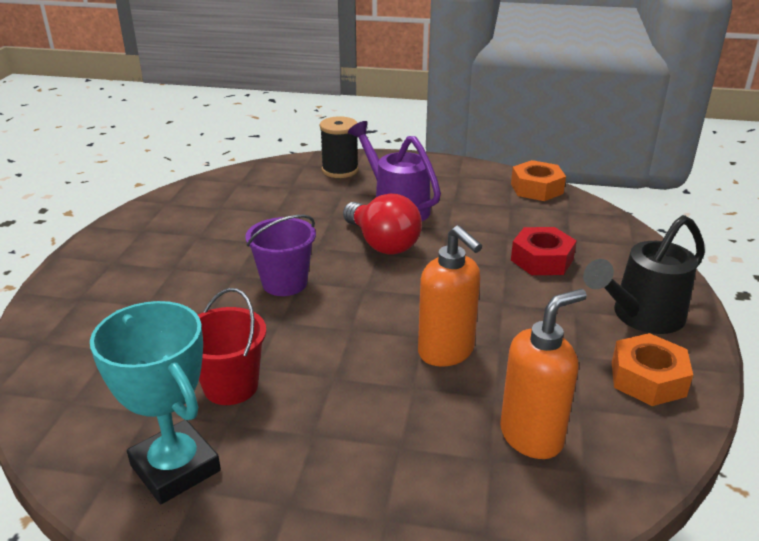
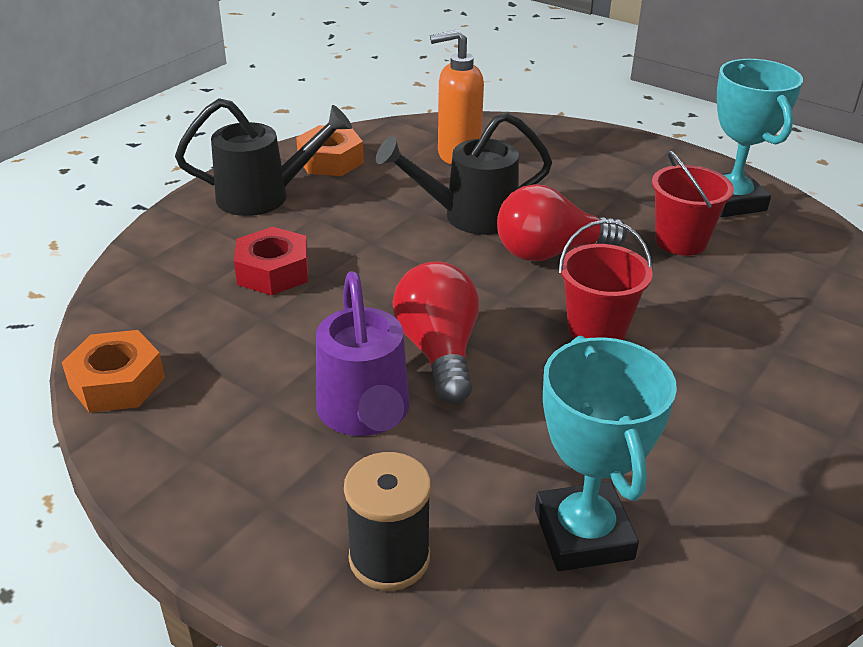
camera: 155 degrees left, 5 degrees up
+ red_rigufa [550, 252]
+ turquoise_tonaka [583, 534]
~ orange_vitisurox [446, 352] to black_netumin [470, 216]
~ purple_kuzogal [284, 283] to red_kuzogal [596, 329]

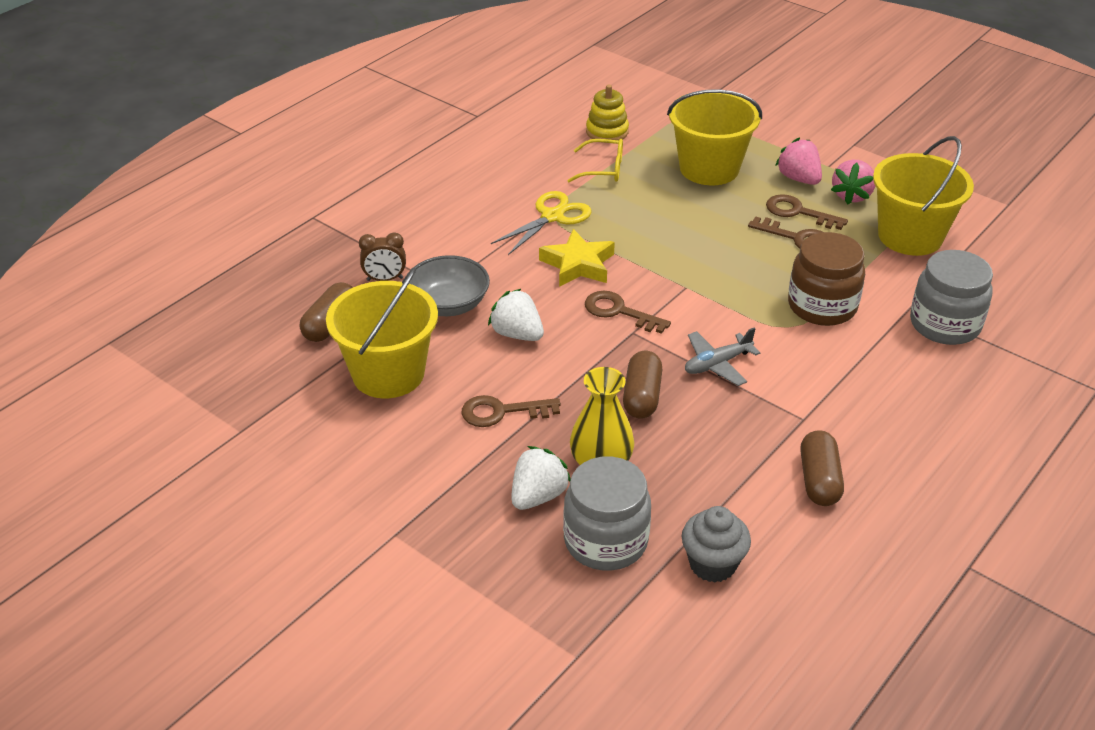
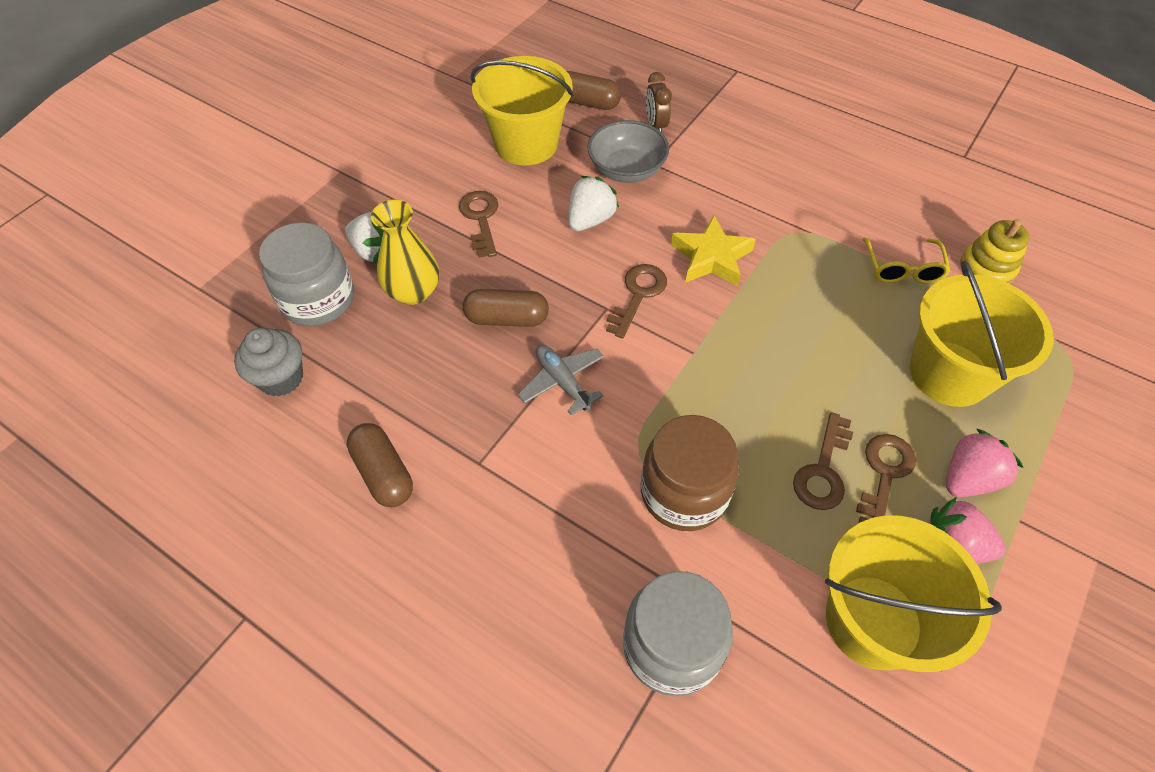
camera: 85 degrees right, 15 degrees up
- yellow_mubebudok [552, 216]
~ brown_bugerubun [819, 480] = [383, 473] 60 degrees clockwise

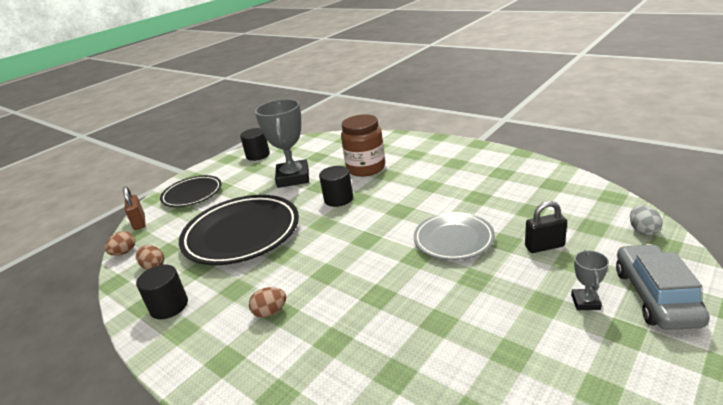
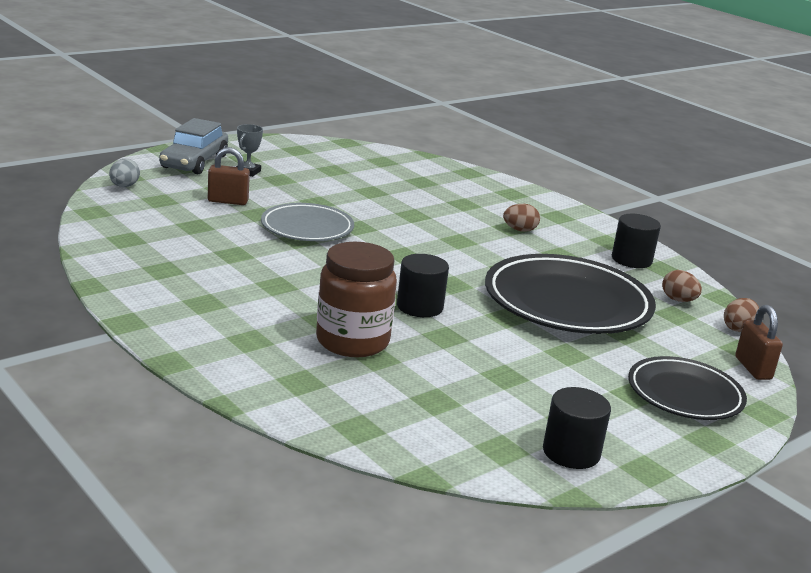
camera: 175 degrees left, 5 degrees down
- grey_tonaka [293, 178]
~ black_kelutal [544, 246] to brown_kelutal [228, 201]

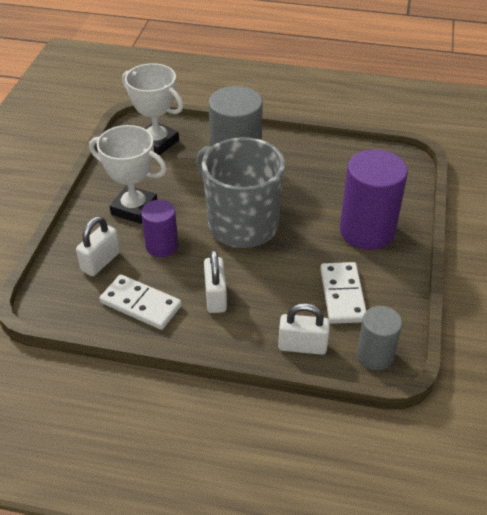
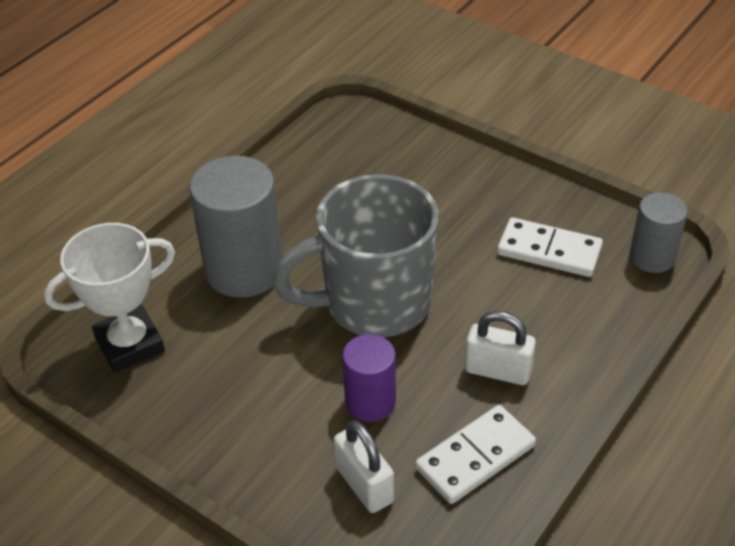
camera: 65 degrees left, 0 degrees up
- white_tonaka [134, 209]
- white_kelutal [302, 346]
- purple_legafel [367, 231]

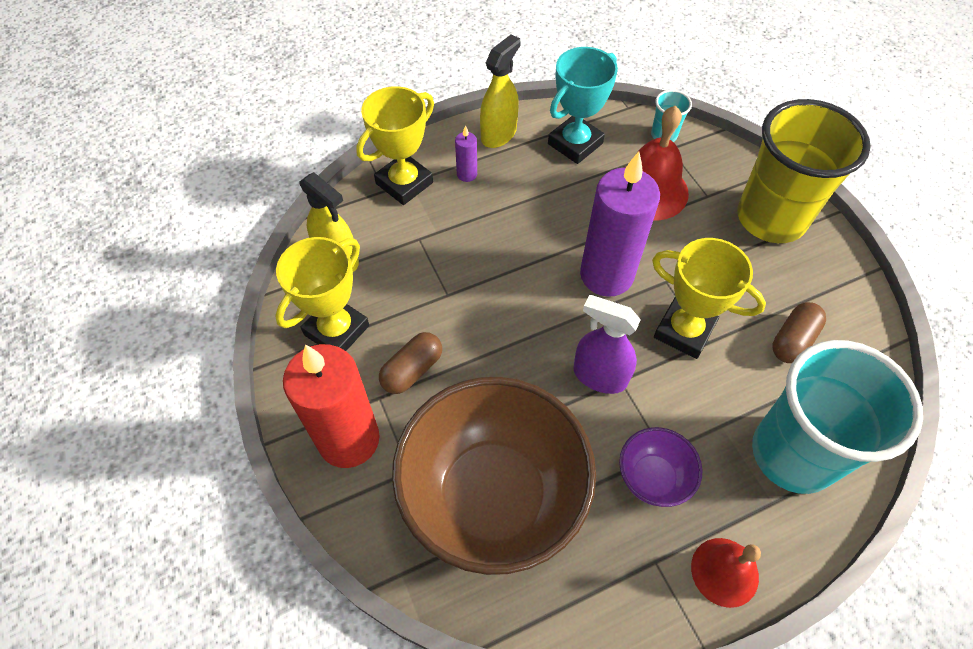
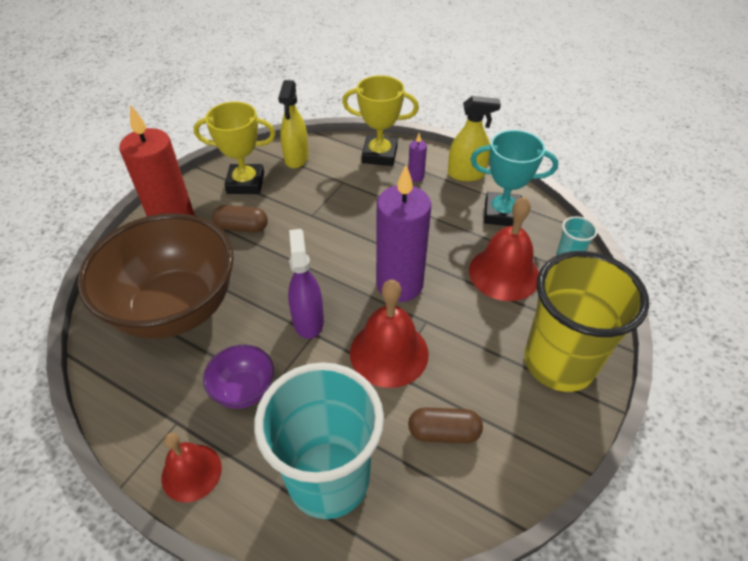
camera: 55 degrees right, 10 degrees down
~ yellow_tonaka [684, 331] to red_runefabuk [389, 353]

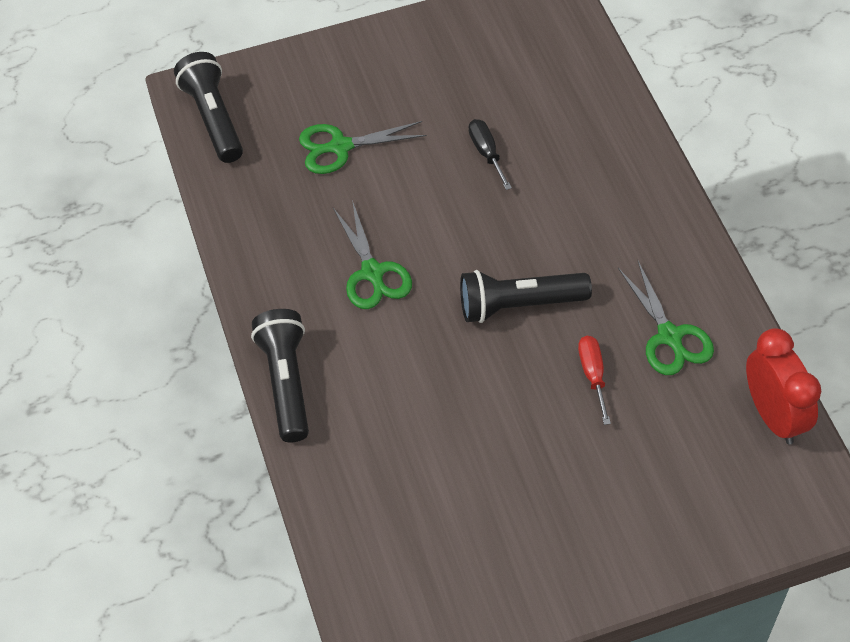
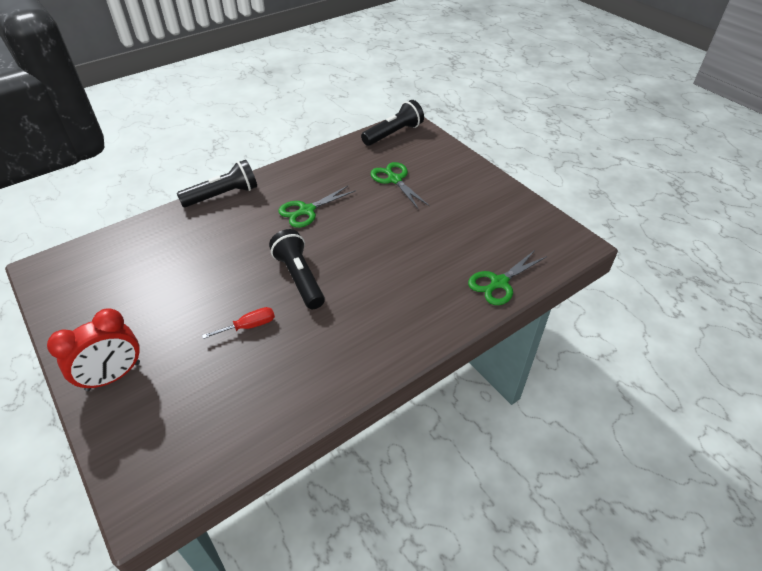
camera: 70 degrees right, 10 degrees down
- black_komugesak [486, 153]
~ green_mubebudok [669, 337] to [498, 283]
~ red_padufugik [773, 415] to [113, 376]

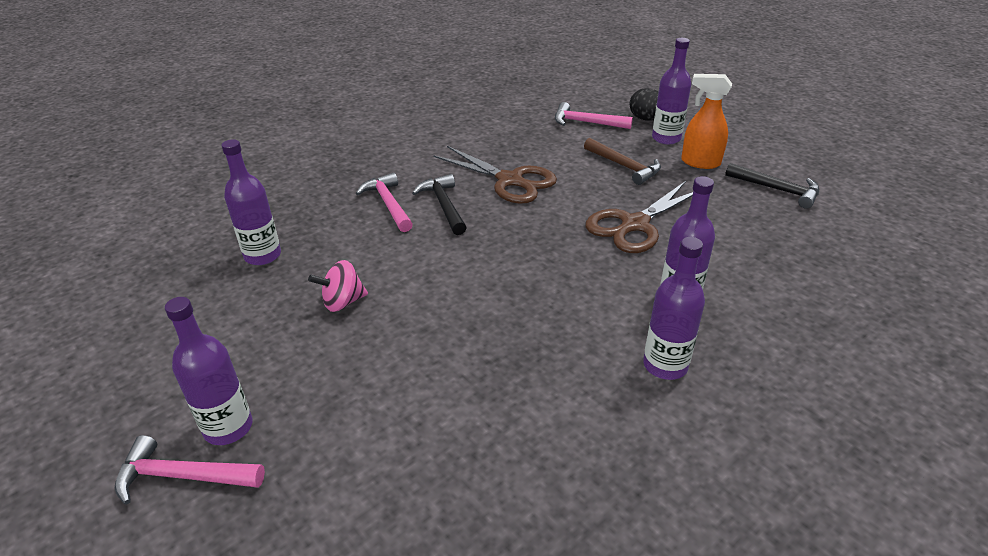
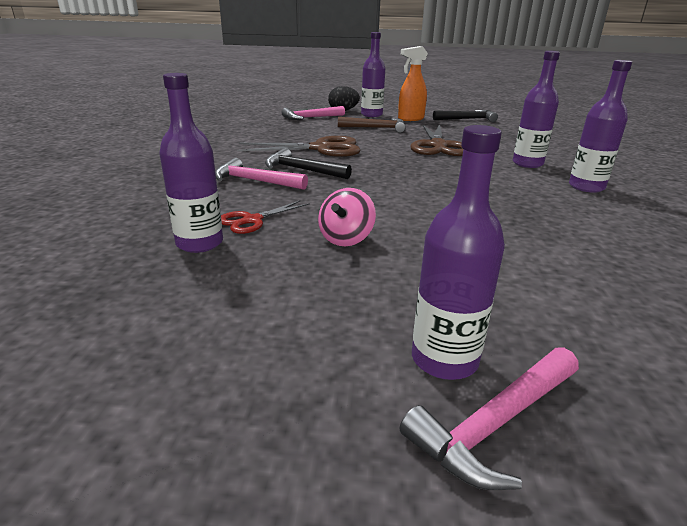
camera: 45 degrees left, 10 degrees down
+ red_mubebudok [252, 220]

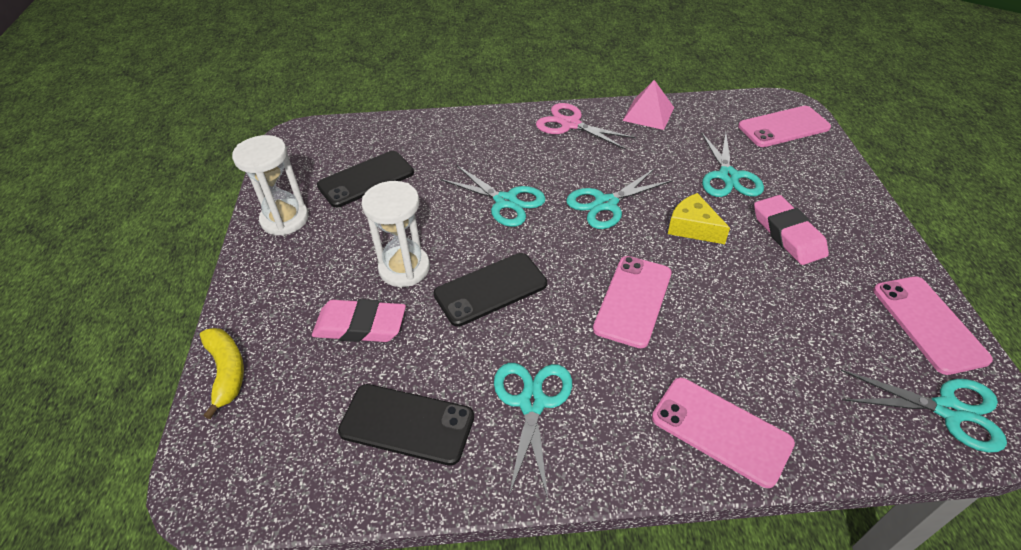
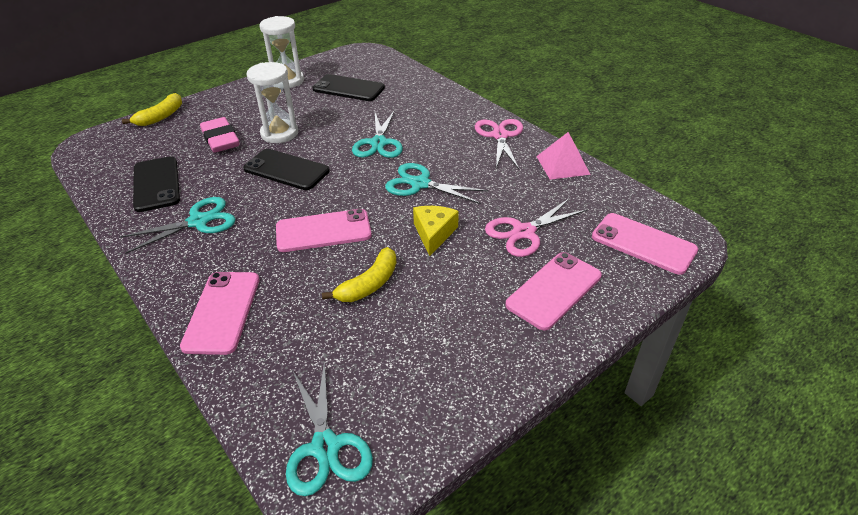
camera: 55 degrees right, 5 degrees down
- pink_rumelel [787, 234]
+ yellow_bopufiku [369, 284]
~ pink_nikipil [928, 324] to [554, 290]
~ turquoise_mubebudok [728, 176] to pink_mubebudok [523, 232]

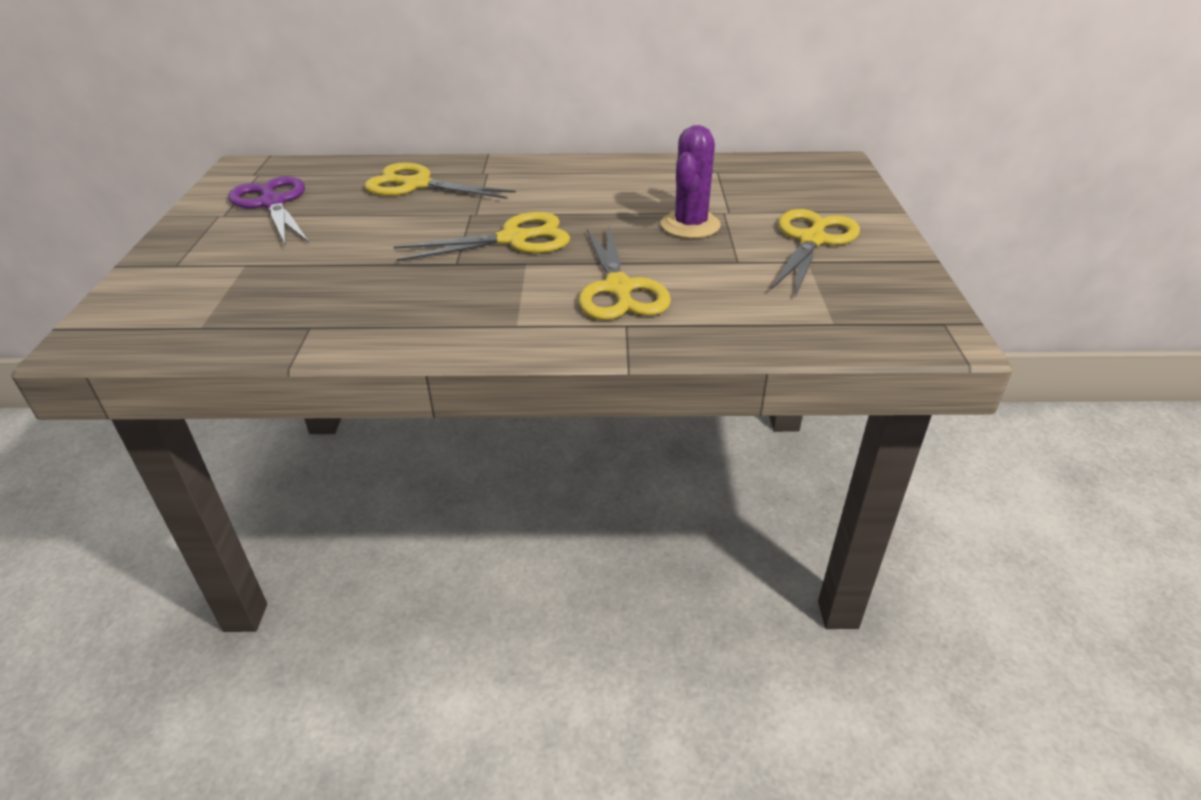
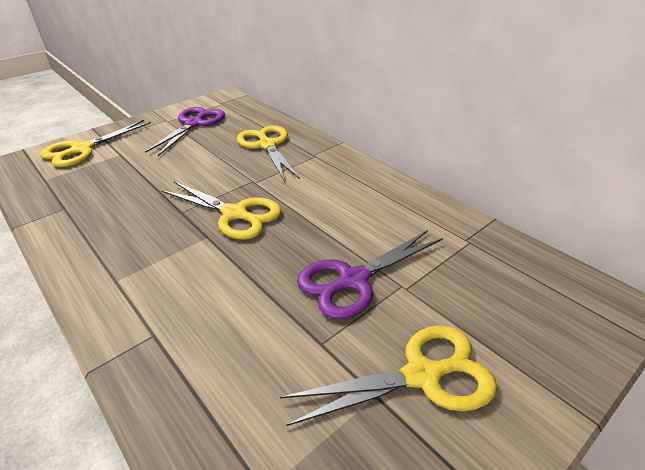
camera: 50 degrees right, 0 degrees up
~ yellow_mubebudok [618, 289] to [82, 149]
~ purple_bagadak [690, 225] to purple_mubebudok [353, 280]

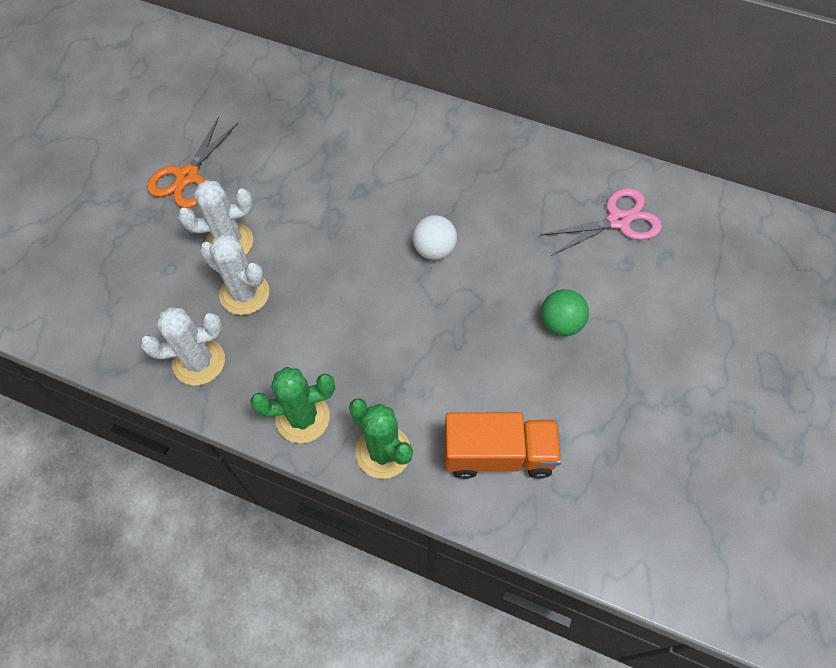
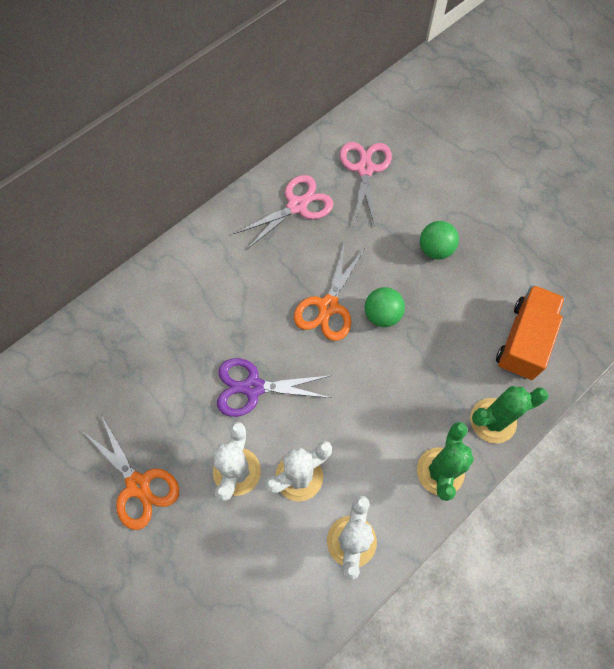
camera: 65 degrees left, 5 degrees up
+ purple_mubebudok [253, 387]
+ pink_mubebudok [297, 206]
+ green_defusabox [382, 315]
~ white_defusabox [434, 250] to orange_mubebudok [328, 306]

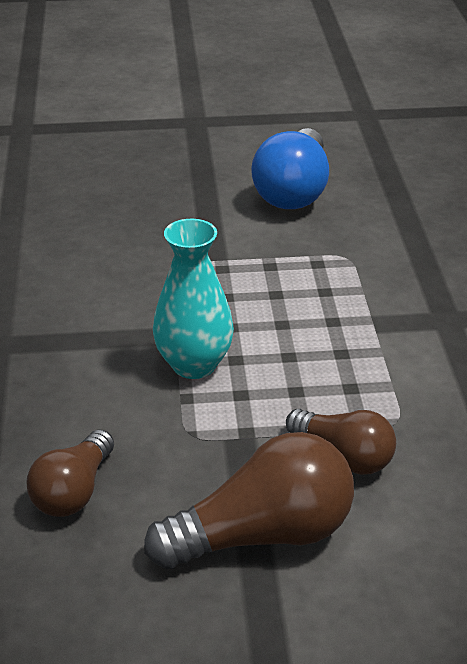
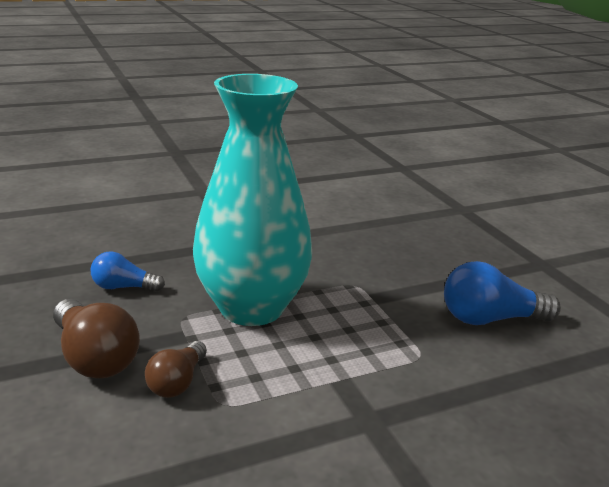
camera: 70 degrees right, 10 degrees down
~ brown_rigufa [73, 491] to blue_rigufa [123, 287]
~ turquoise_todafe [194, 365] = [251, 308] x2.13

